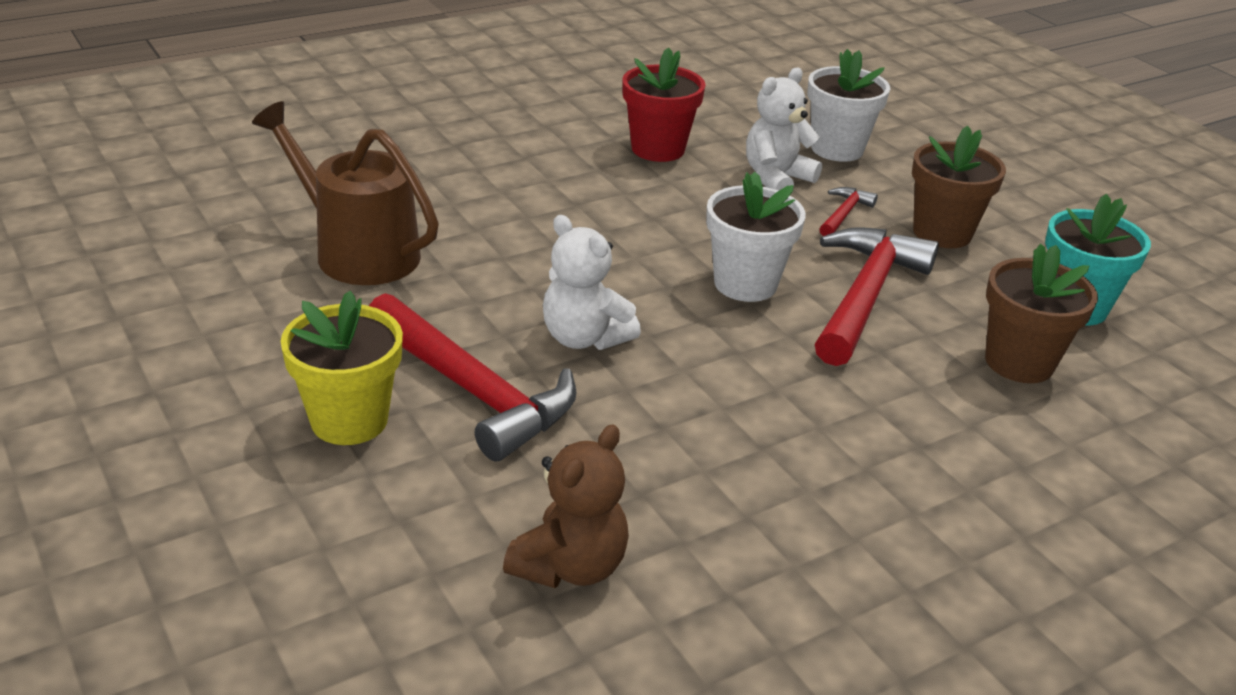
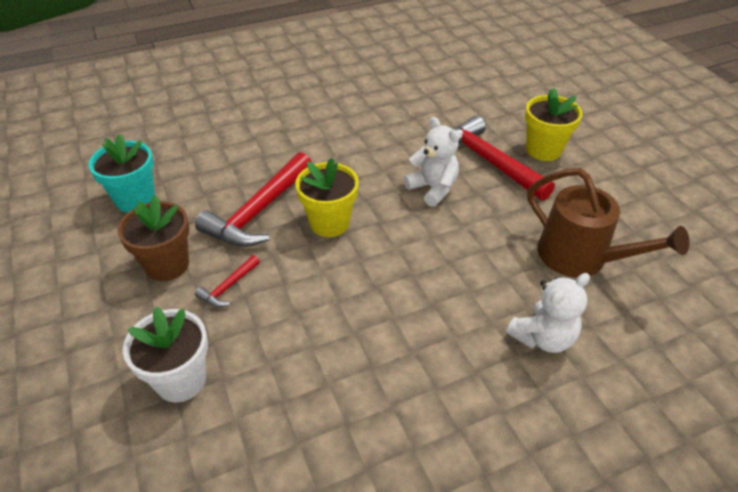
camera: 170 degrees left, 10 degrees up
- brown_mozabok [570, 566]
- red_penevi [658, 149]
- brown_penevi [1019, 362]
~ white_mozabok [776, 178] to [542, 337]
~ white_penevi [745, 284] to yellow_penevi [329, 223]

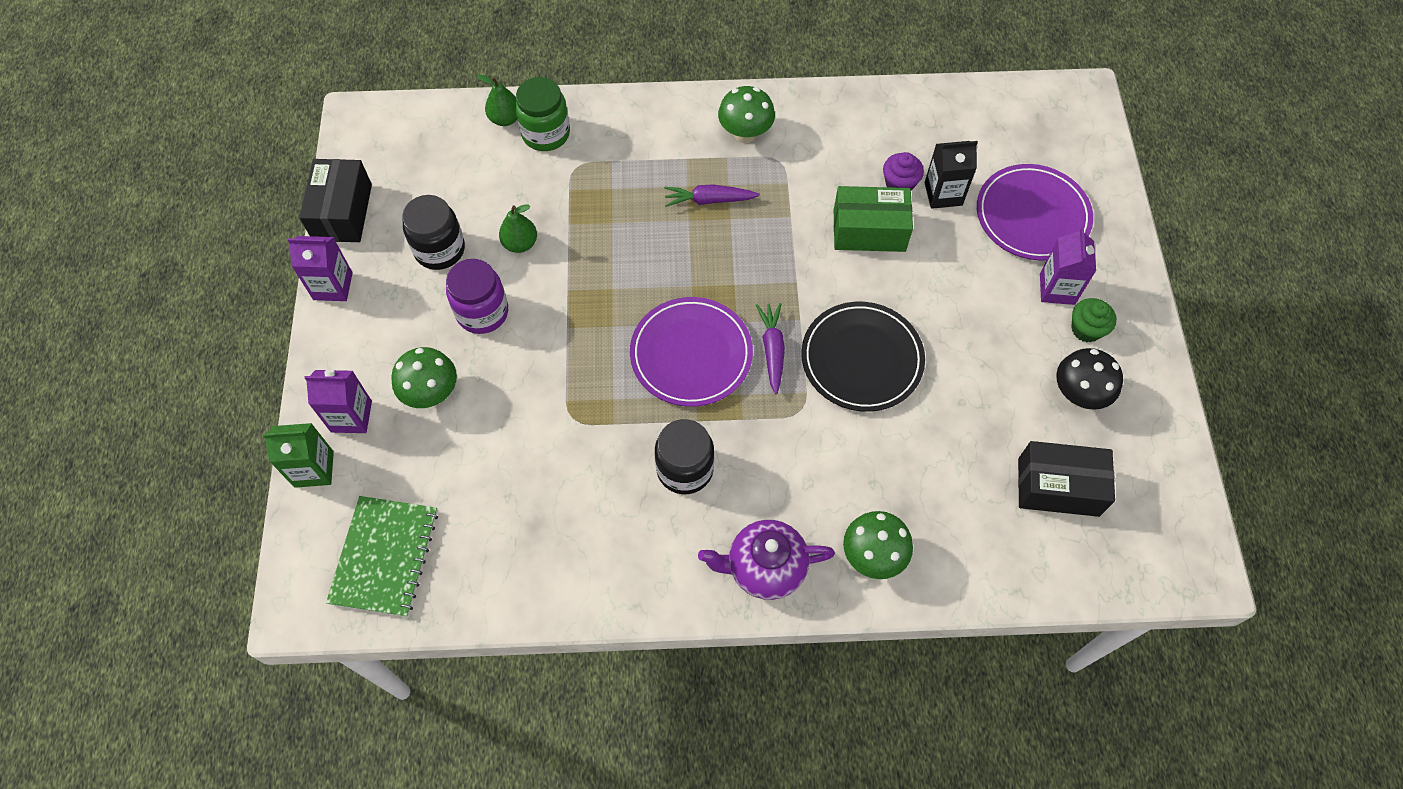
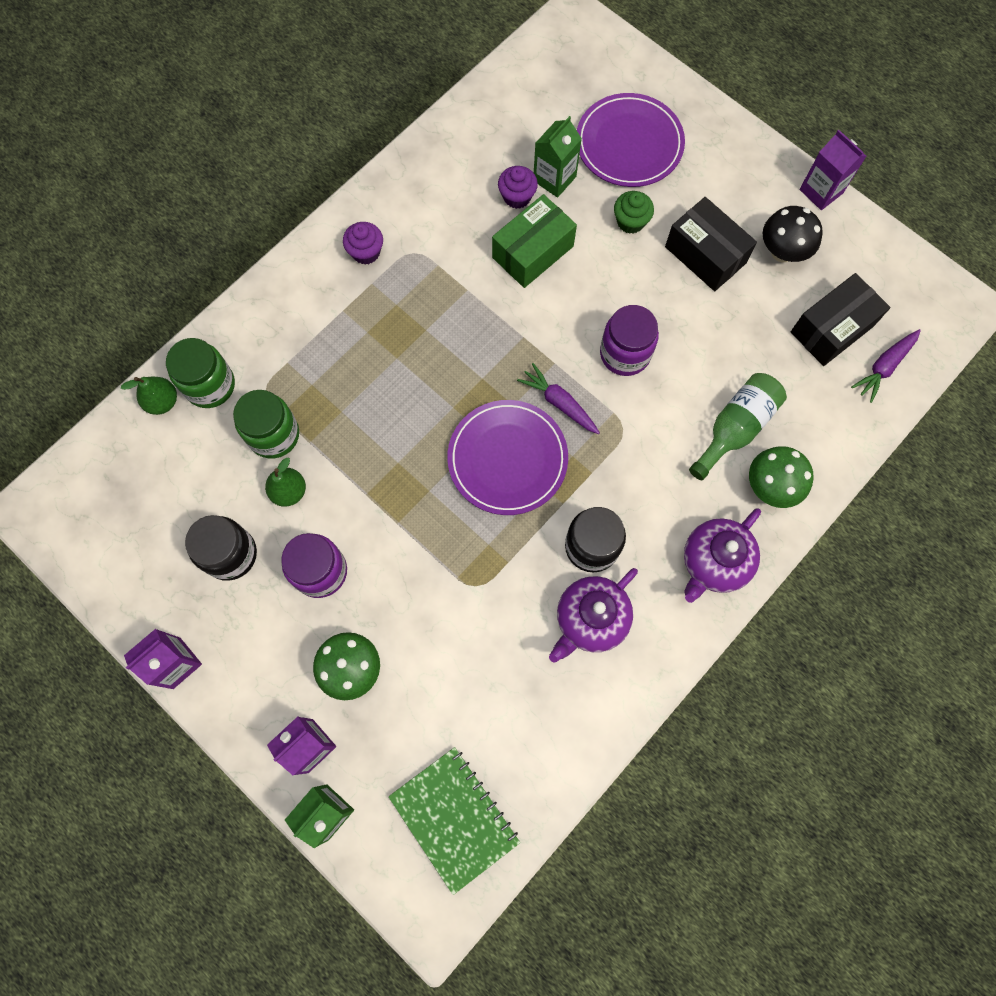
camera: 45 degrees left, 10 degrees up
+ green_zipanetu [274, 435]
+ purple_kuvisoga [590, 619]
+ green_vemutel [735, 428]
~ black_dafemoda [342, 212] to [705, 255]
~ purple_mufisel [709, 200] to [884, 367]
~ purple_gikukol [1057, 289] to [821, 191]
~ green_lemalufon [1086, 329] to [630, 221]
~ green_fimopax [745, 134] to purple_lemalufon [366, 252]
~ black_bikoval [861, 359] to purple_zipanetu [625, 354]
~ black_gikukol [943, 194] to green_gikukol [554, 179]

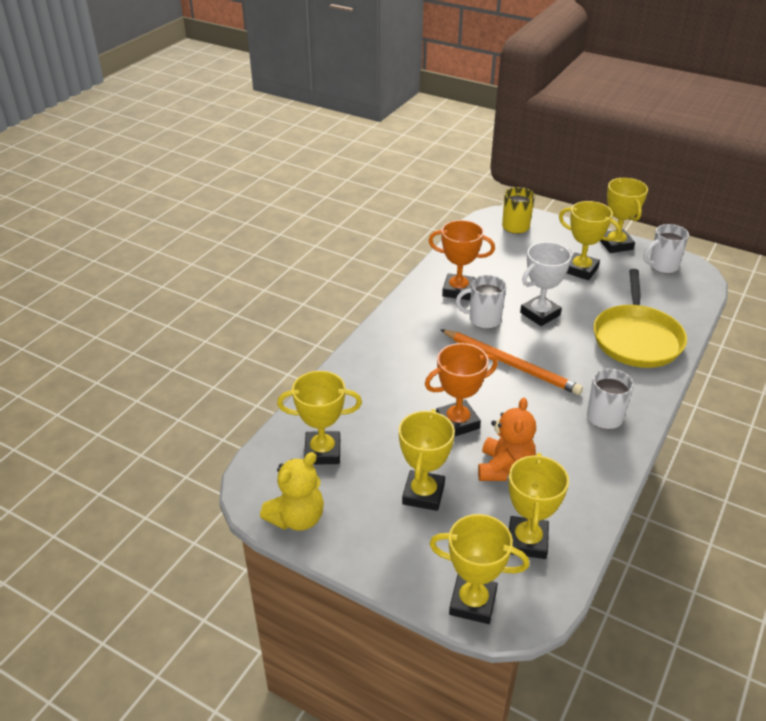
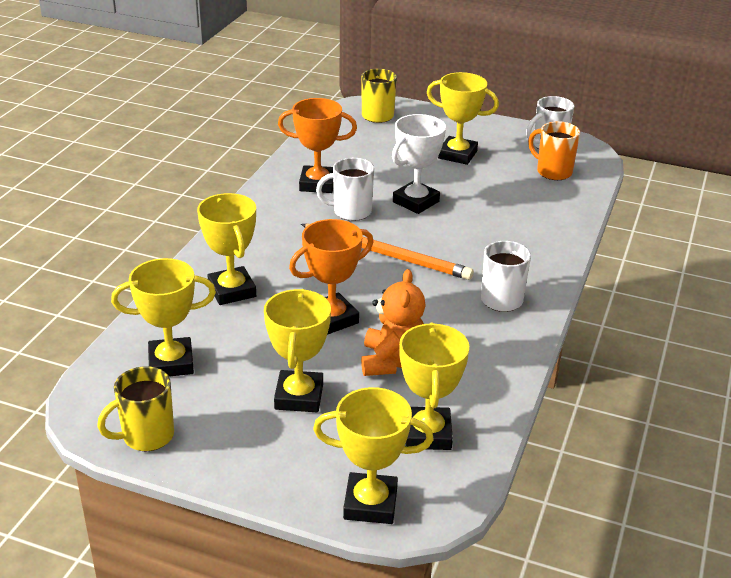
camera: 10 degrees left, 5 degrees down
- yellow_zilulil [636, 338]
+ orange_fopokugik [553, 172]
~ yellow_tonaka [615, 244] to [232, 290]
~ yellow_mozabok [297, 518] to yellow_fopokugik [146, 436]

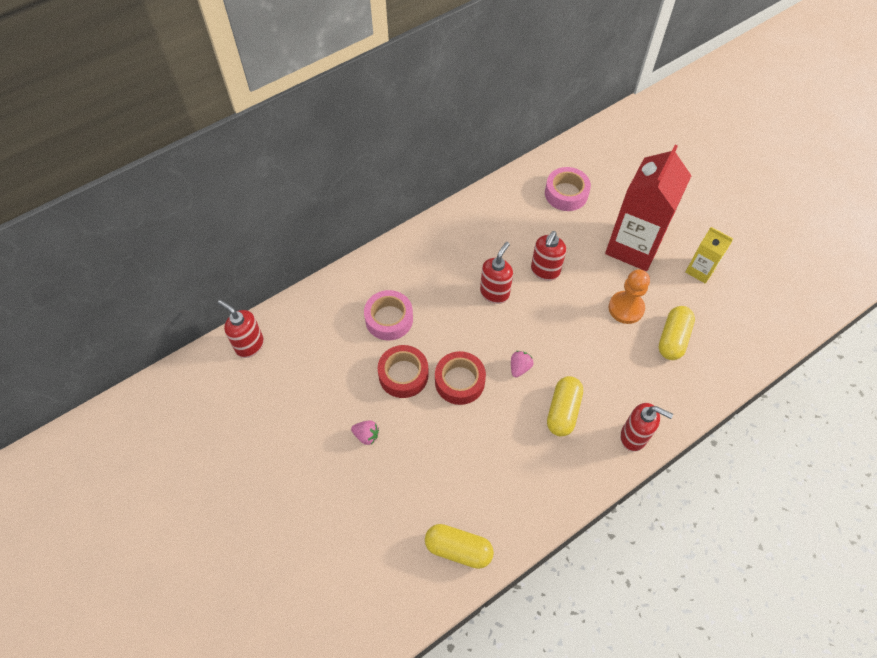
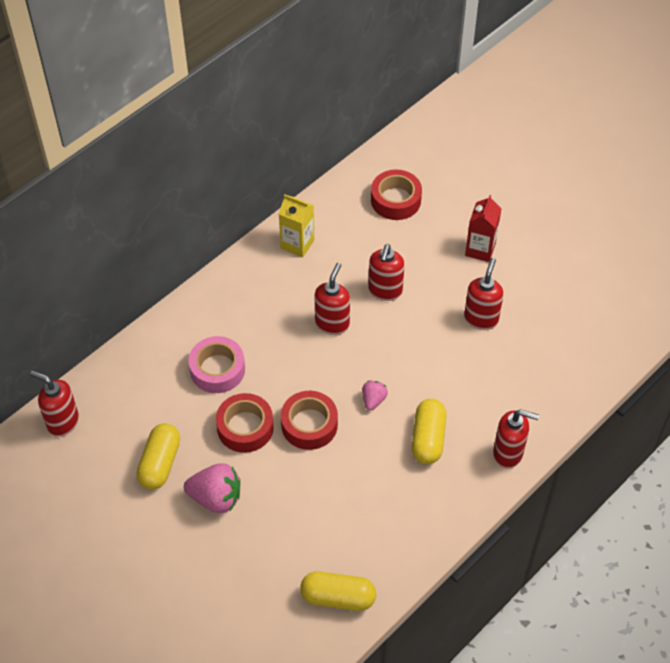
camera: 10 degrees left, 5 degrees down
~ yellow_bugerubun [673, 339] to [160, 463]
~ yellow_gikukol [700, 270] to [297, 244]
~ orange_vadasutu [626, 308] to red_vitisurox [481, 318]
~ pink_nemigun [566, 193] to red_nemigun [395, 200]
~ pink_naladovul [366, 435] = [216, 498] x1.81
~ red_gikukol [633, 246] = [480, 249] x0.50

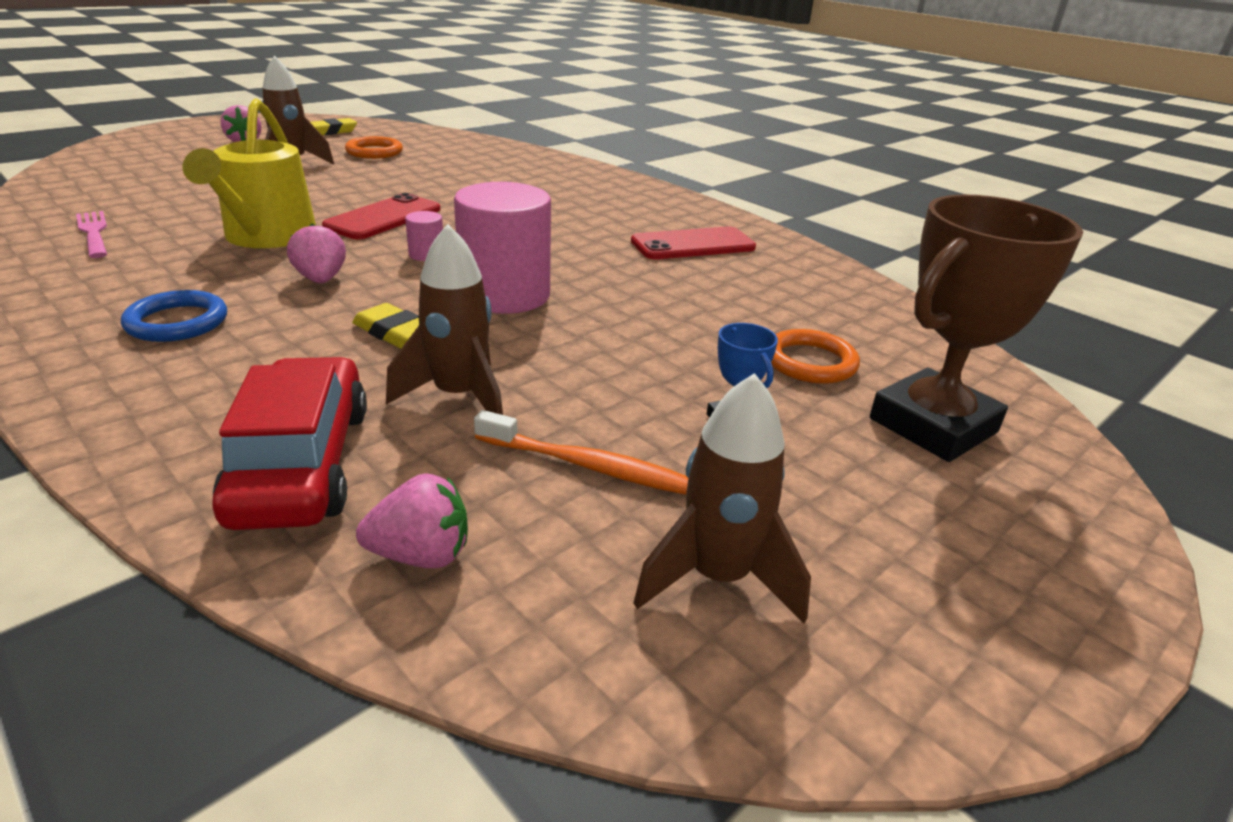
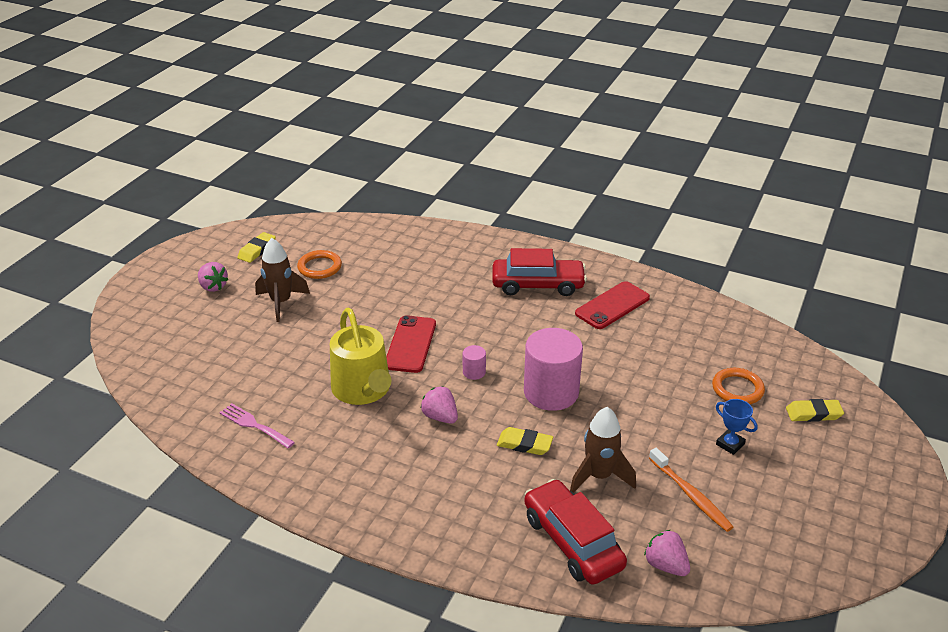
camera: 20 degrees left, 5 degrees up
- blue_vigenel [177, 322]
- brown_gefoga [718, 578]
+ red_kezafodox [538, 285]
~ brown_tonaka [933, 425] to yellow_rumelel [813, 413]
~ pink_naladovul [421, 555] = [665, 565] 105 degrees counterclockwise
~ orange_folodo [589, 466] = [691, 495] 60 degrees clockwise

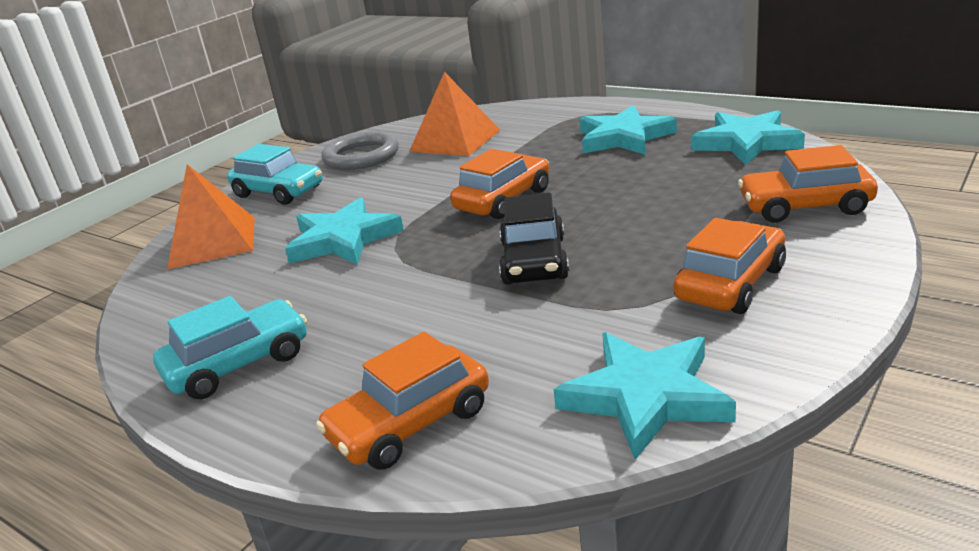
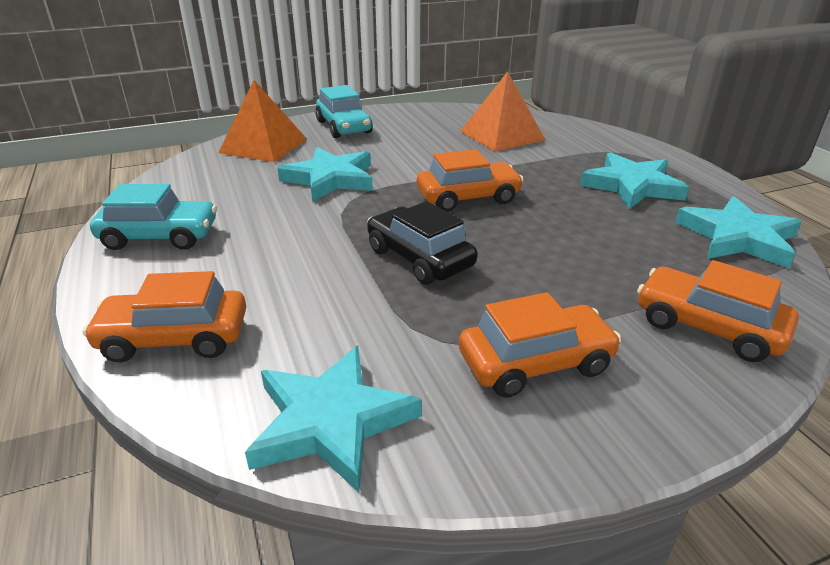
camera: 30 degrees right, 5 degrees up
- grey_vigenel [361, 156]
~ black_kezafodox [534, 261] = [419, 258] 105 degrees clockwise

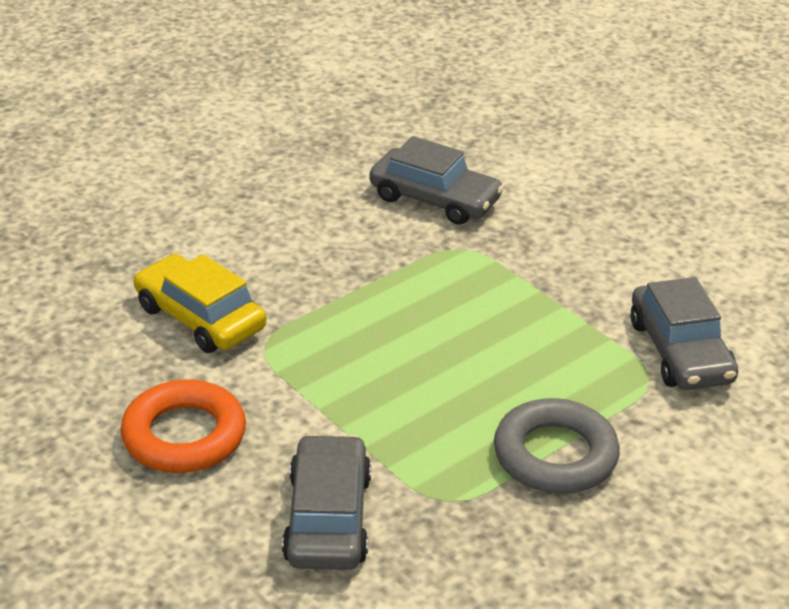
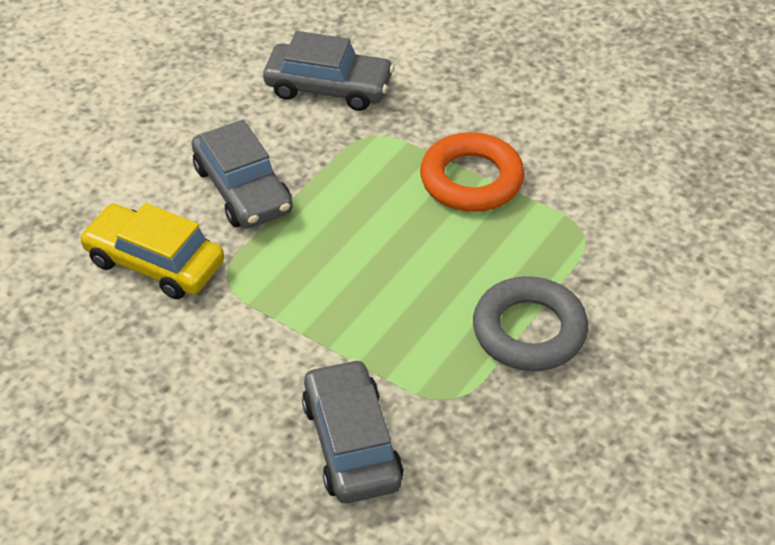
camera: 15 degrees left, 10 degrees up
~ orange_vigenel [184, 435] to [471, 180]
~ grey_kezafodox [680, 351] to [242, 189]

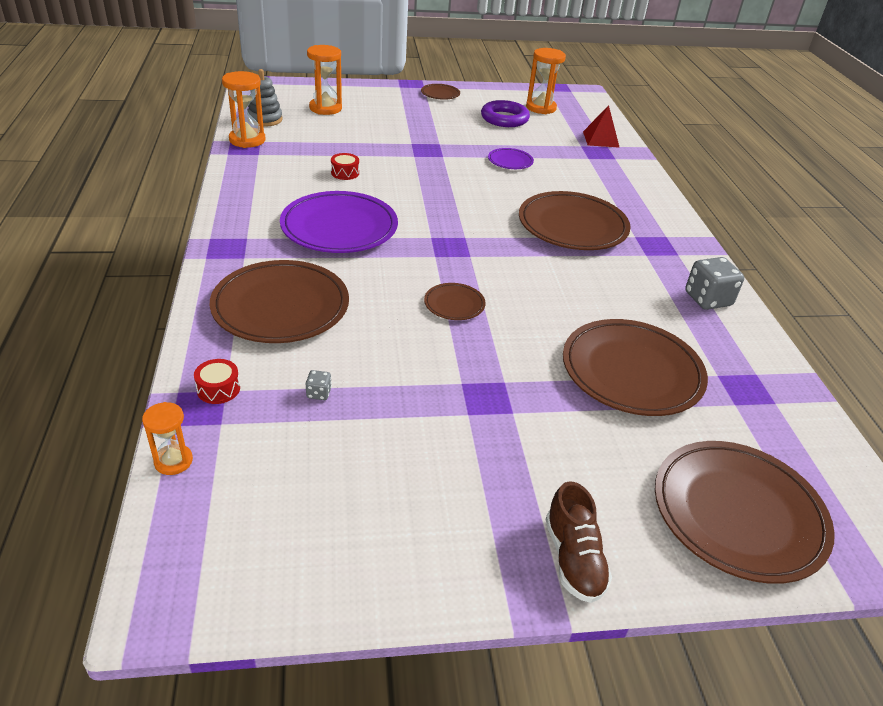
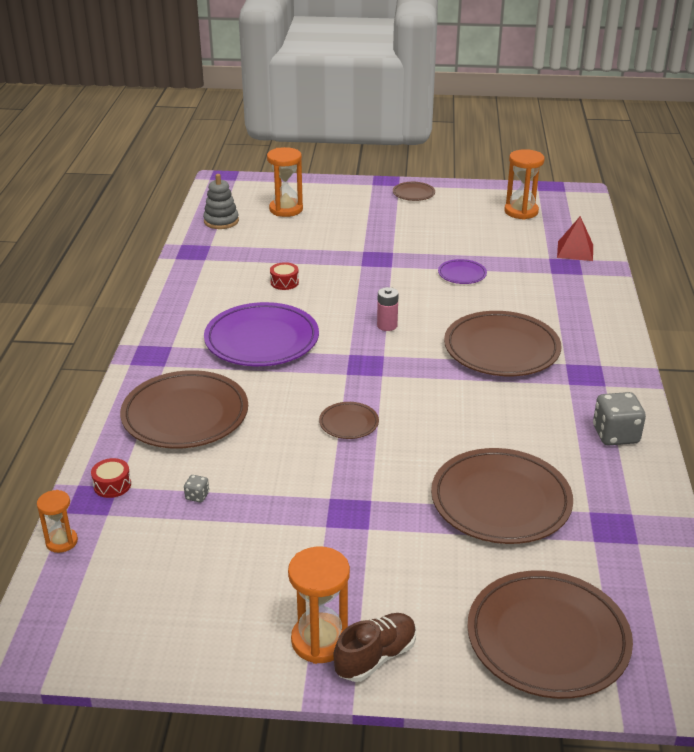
camera: 15 degrees right, 5 degrees down
- purple_vigenel [504, 118]
+ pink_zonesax [387, 325]
~ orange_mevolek [247, 140] to [320, 641]
~ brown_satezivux [573, 559] = [375, 657] 135 degrees counterclockwise

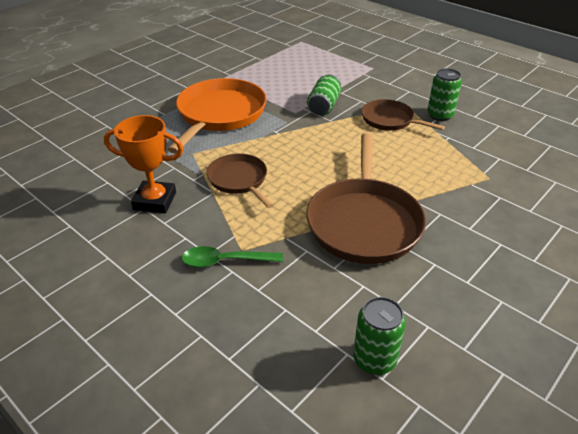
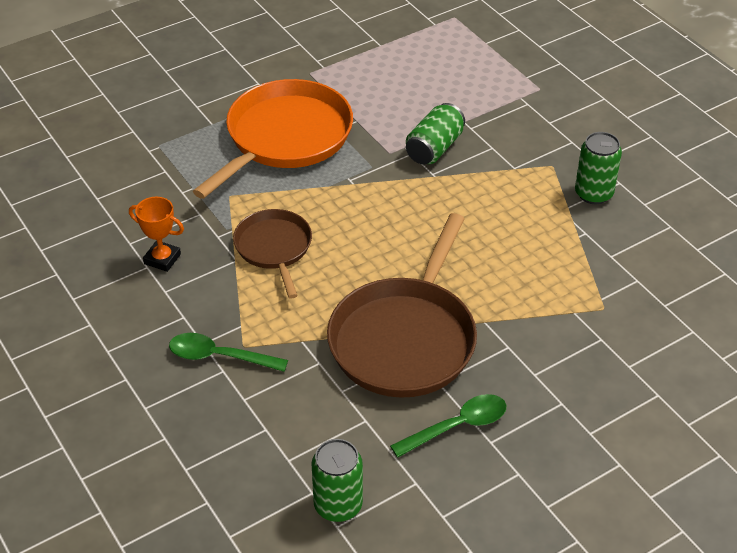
camera: 15 degrees right, 5 degrees up
- brown_zilulil [390, 120]
+ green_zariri [457, 426]
~ orange_tonaka [155, 201] = [162, 259] x0.64

